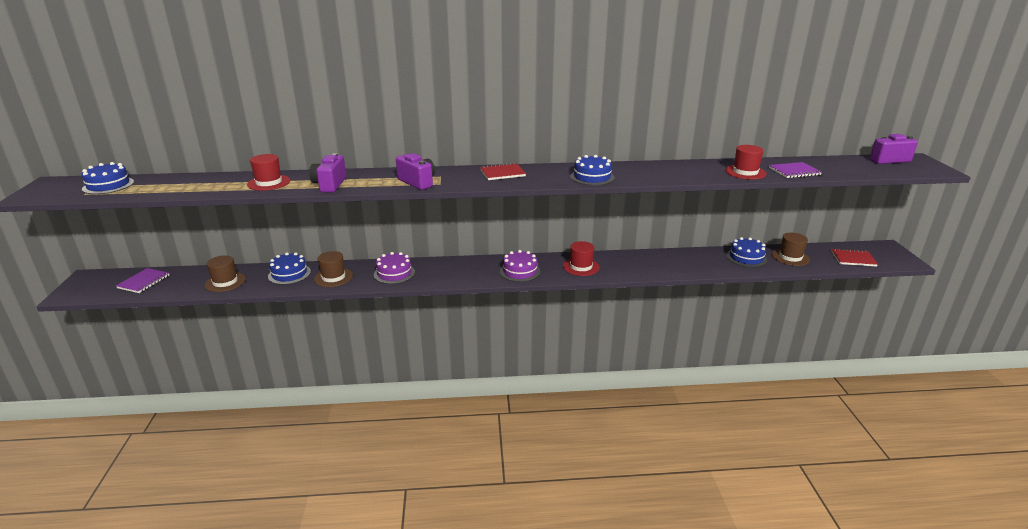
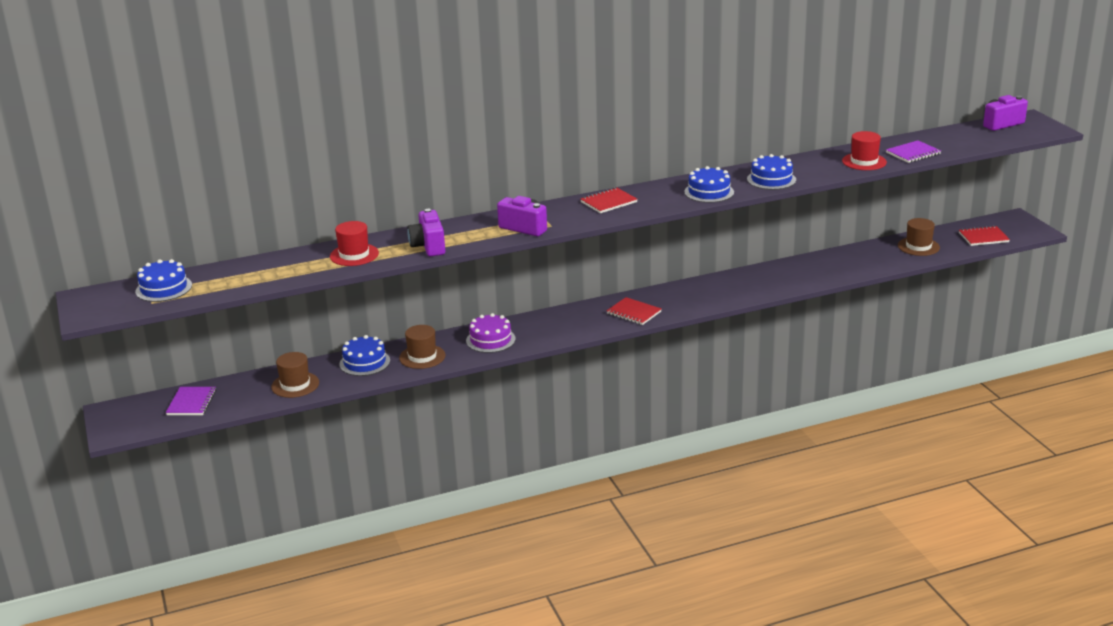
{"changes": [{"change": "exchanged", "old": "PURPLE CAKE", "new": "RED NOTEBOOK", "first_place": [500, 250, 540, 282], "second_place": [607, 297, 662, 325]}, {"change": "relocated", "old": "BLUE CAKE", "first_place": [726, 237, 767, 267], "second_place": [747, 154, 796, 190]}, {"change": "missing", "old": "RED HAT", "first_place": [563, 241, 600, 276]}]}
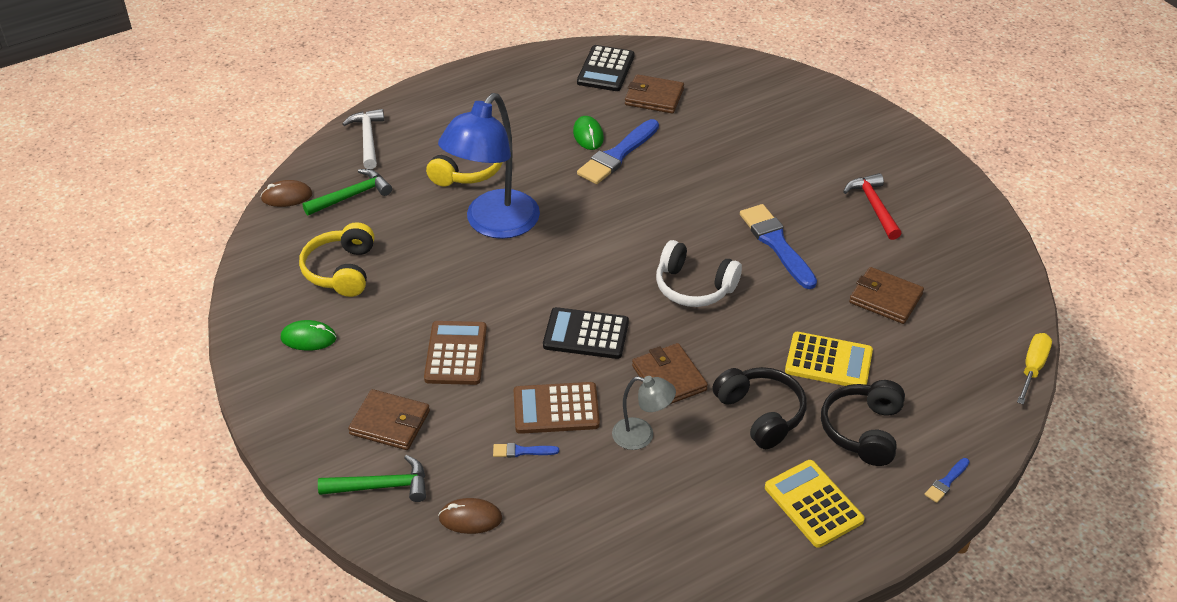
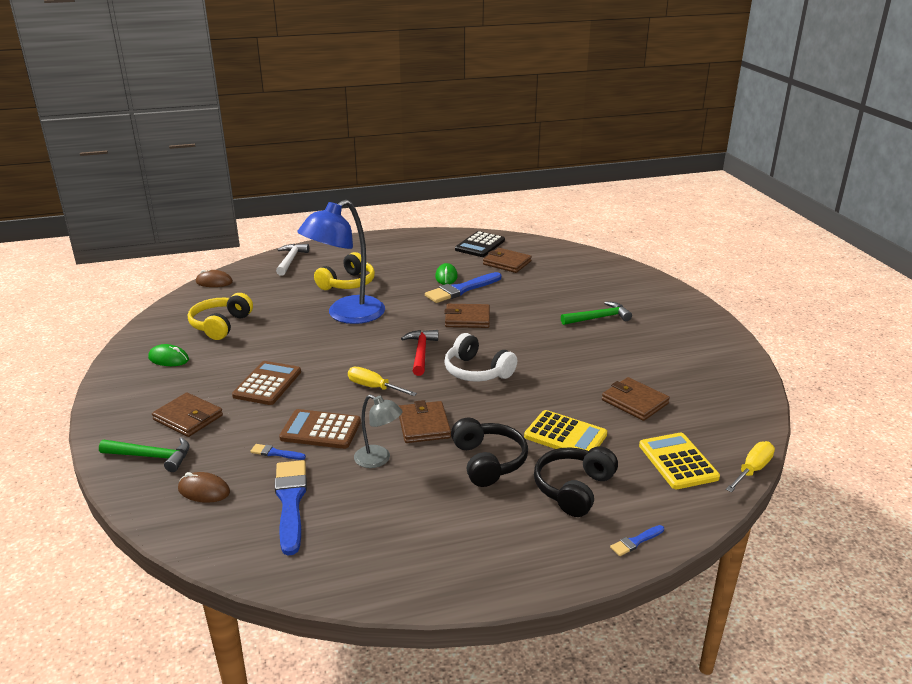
{"changes": [{"change": "relocated", "old": "BLUE BRUSH", "first_place": [740, 204, 817, 289], "second_place": [275, 460, 307, 556]}, {"change": "exchanged", "old": "BLACK CALCULATOR", "new": "YELLOW SCREWDRIVER", "first_place": [543, 307, 629, 359], "second_place": [348, 367, 417, 396]}, {"change": "relocated", "old": "RED HAMMER", "first_place": [843, 173, 902, 240], "second_place": [401, 330, 438, 376]}, {"change": "appeared", "new": "BROWN WALLET", "second_place": [444, 304, 490, 328]}, {"change": "relocated", "old": "GREEN HAMMER", "first_place": [302, 169, 392, 215], "second_place": [561, 301, 632, 325]}, {"change": "relocated", "old": "YELLOW CALCULATOR", "first_place": [765, 460, 865, 548], "second_place": [639, 432, 720, 489]}]}
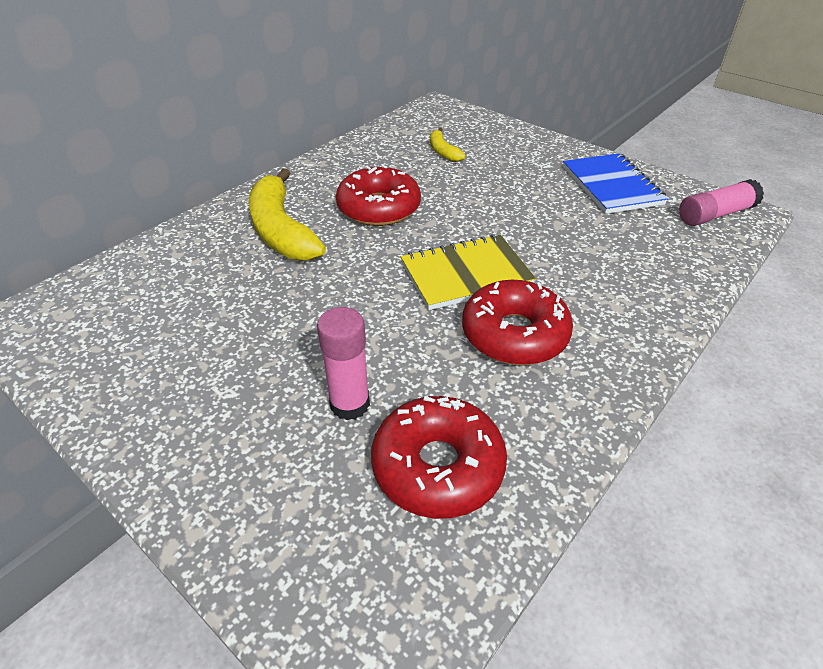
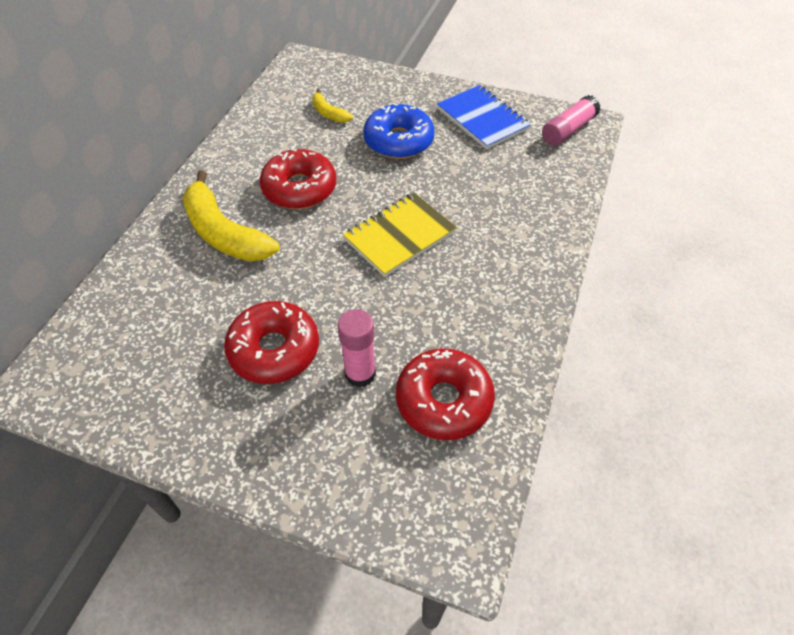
{"changes": [{"change": "relocated", "old": "RED DONUT", "first_place": [462, 280, 573, 365], "second_place": [224, 301, 319, 384]}, {"change": "appeared", "new": "BLUE DONUT", "second_place": [363, 103, 435, 159]}]}
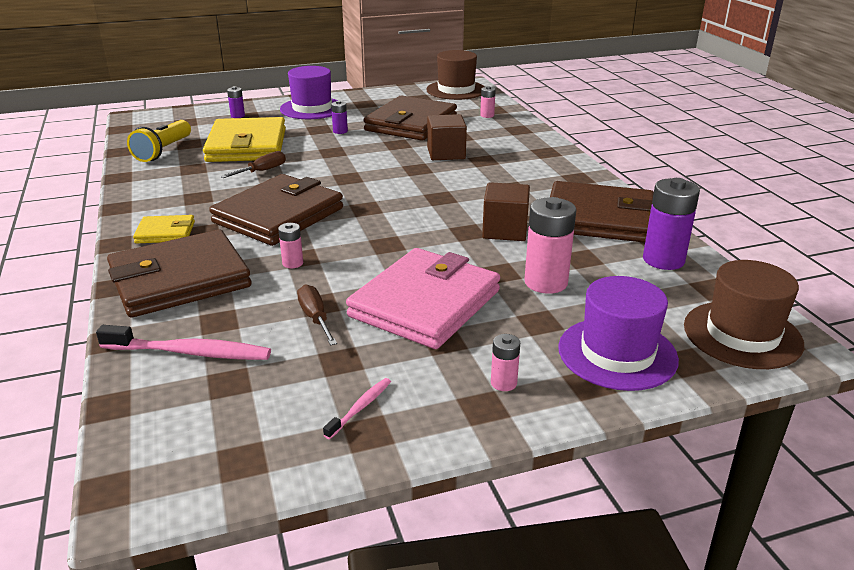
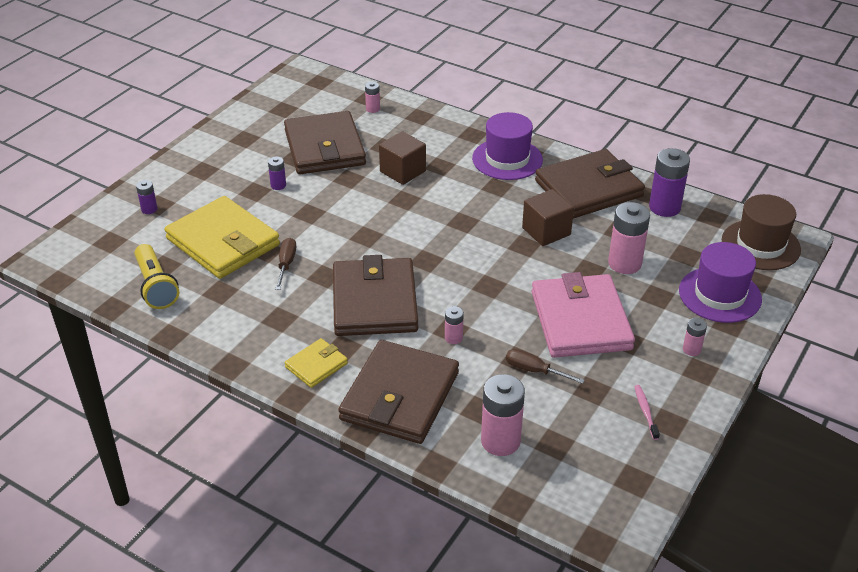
{"changes": [{"change": "relocated", "old": "PURPLE HAT", "first_place": [280, 66, 338, 119], "second_place": [472, 112, 543, 180]}, {"change": "exchanged", "old": "PINK TOOTHBRUSH", "new": "PINK BATTERY", "first_place": [96, 325, 271, 360], "second_place": [481, 374, 525, 456]}, {"change": "missing", "old": "BROWN HAT", "first_place": [426, 50, 485, 100]}]}
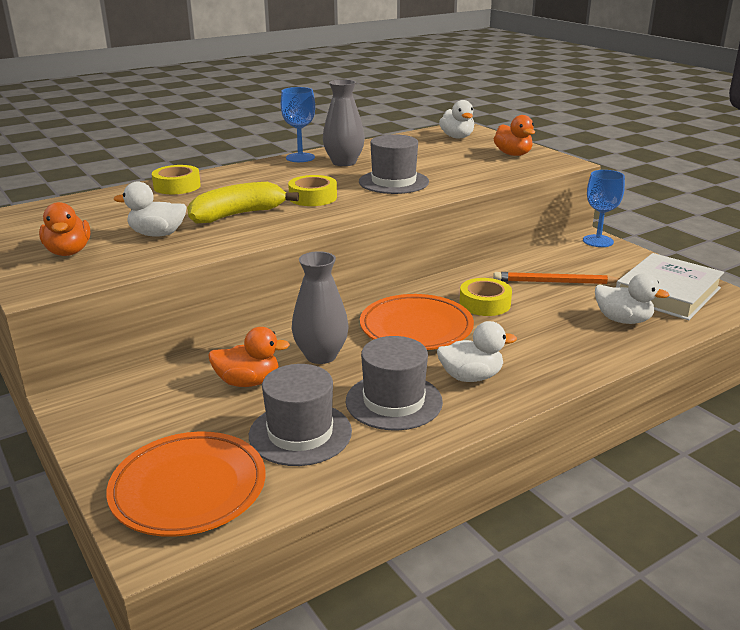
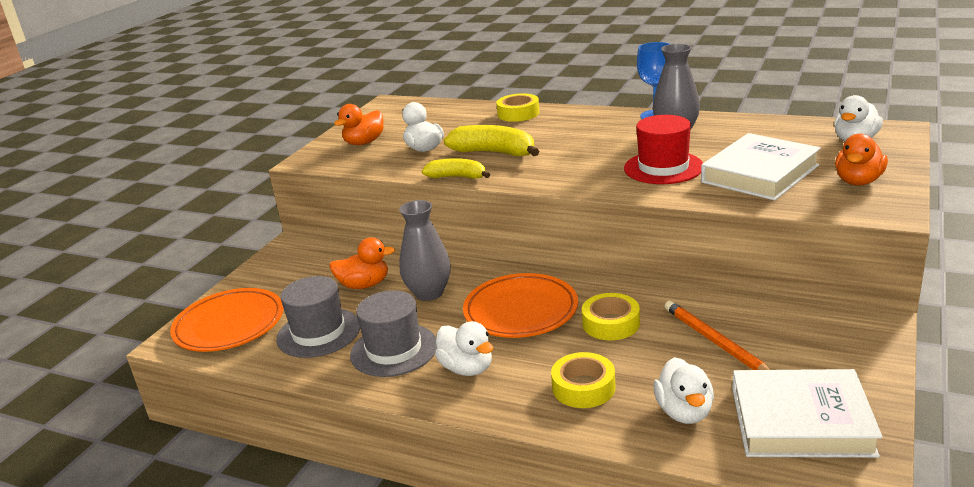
{"changes": [{"change": "spun", "old": "ORANGE DUCK", "first_place": [208, 327, 290, 387], "second_place": [329, 237, 395, 289], "degrees": -60}, {"change": "appeared", "new": "YELLOW BANANA", "second_place": [422, 158, 490, 179]}, {"change": "relocated", "old": "YELLOW TAPE", "first_place": [288, 175, 337, 206], "second_place": [551, 352, 616, 408]}, {"change": "colour", "old": "GREY HAT", "new": "RED HAT", "first_place": [359, 134, 429, 194], "second_place": [624, 115, 703, 184]}, {"change": "appeared", "new": "WHITE BOOK", "second_place": [701, 133, 821, 201]}, {"change": "missing", "old": "BLUE GOBLET", "first_place": [583, 170, 625, 247]}]}
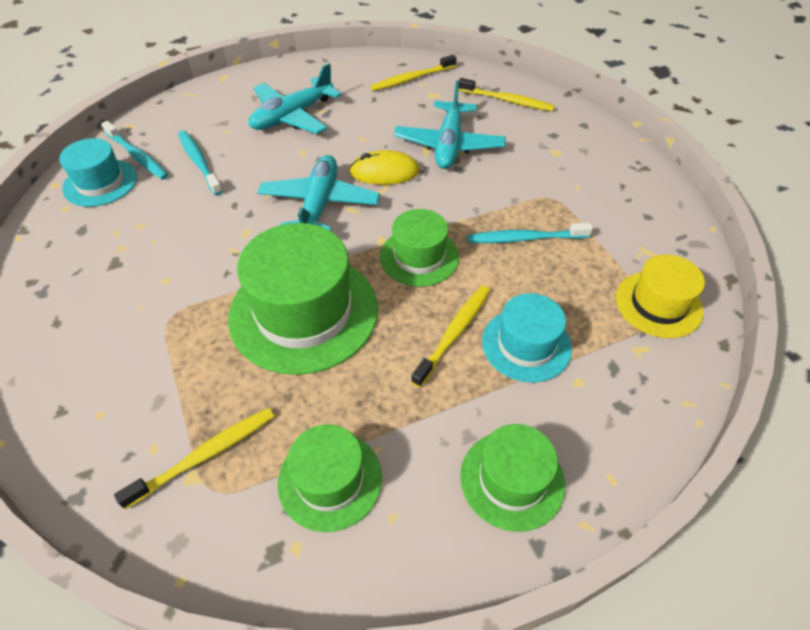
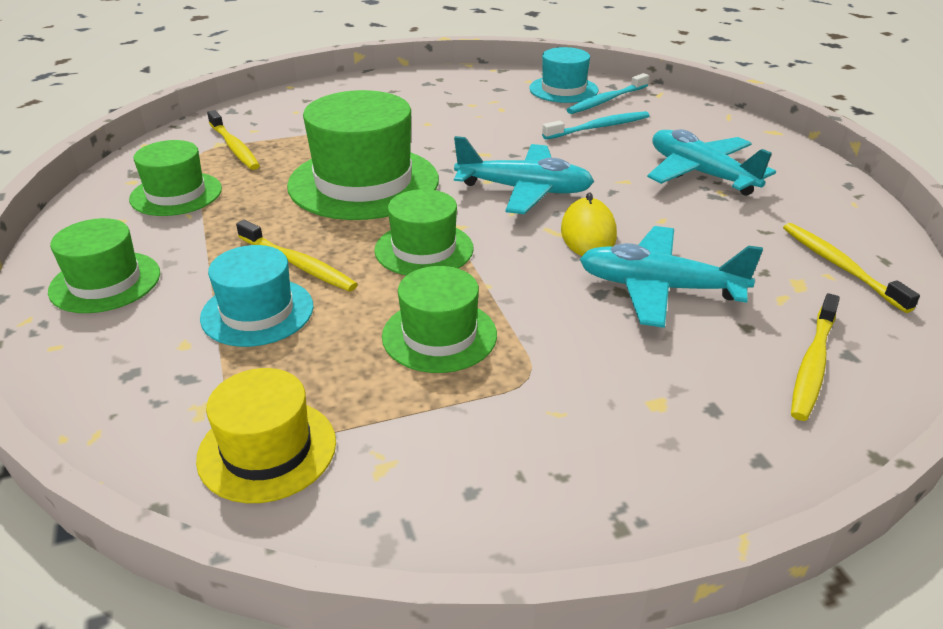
{"changes": [{"change": "exchanged", "old": "TURQUOISE TOOTHBRUSH", "new": "GREEN HAT", "first_place": [467, 222, 593, 243], "second_place": [382, 266, 497, 373]}]}
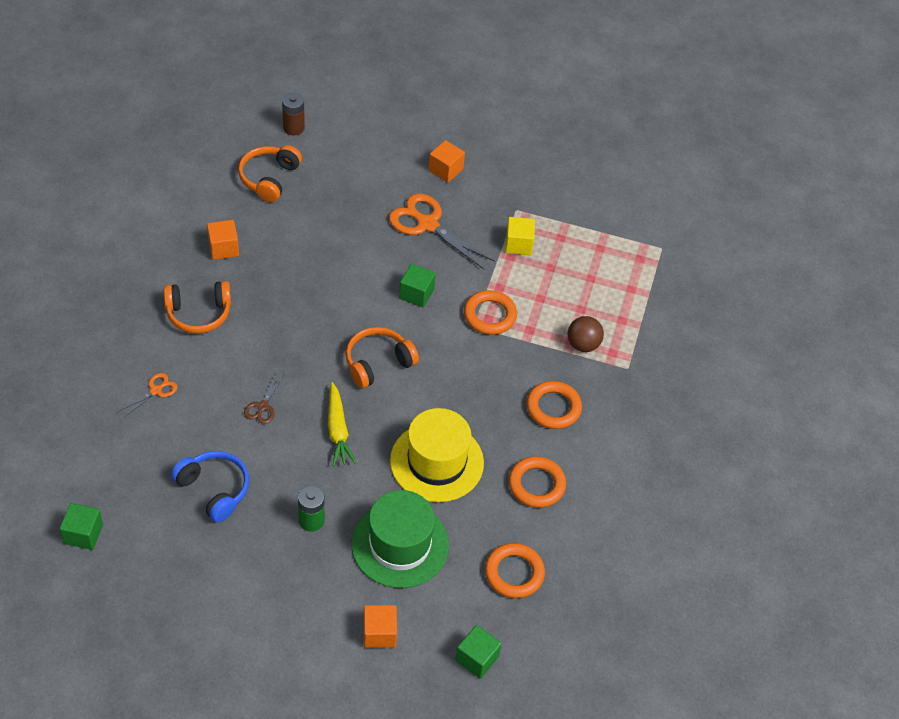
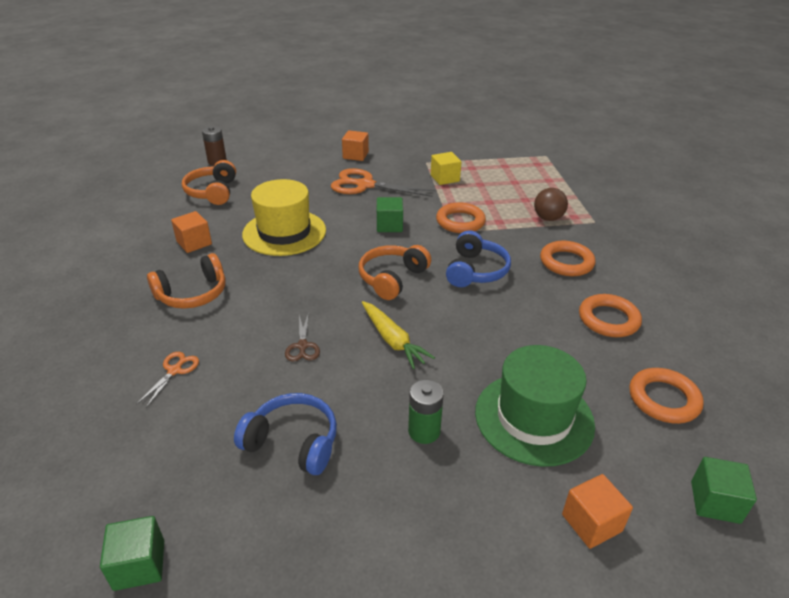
{"changes": [{"change": "relocated", "old": "YELLOW HAT", "first_place": [390, 408, 484, 502], "second_place": [242, 179, 326, 256]}, {"change": "appeared", "new": "BLUE HEADPHONES", "second_place": [446, 230, 511, 287]}]}
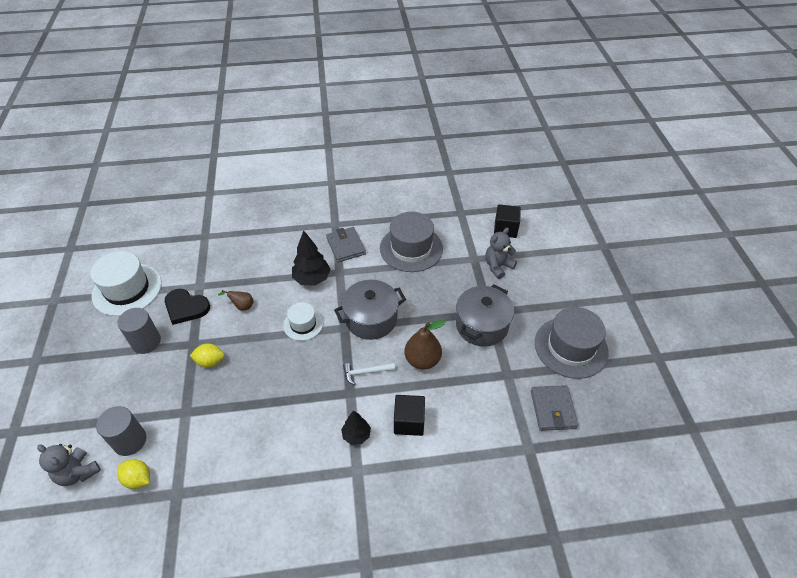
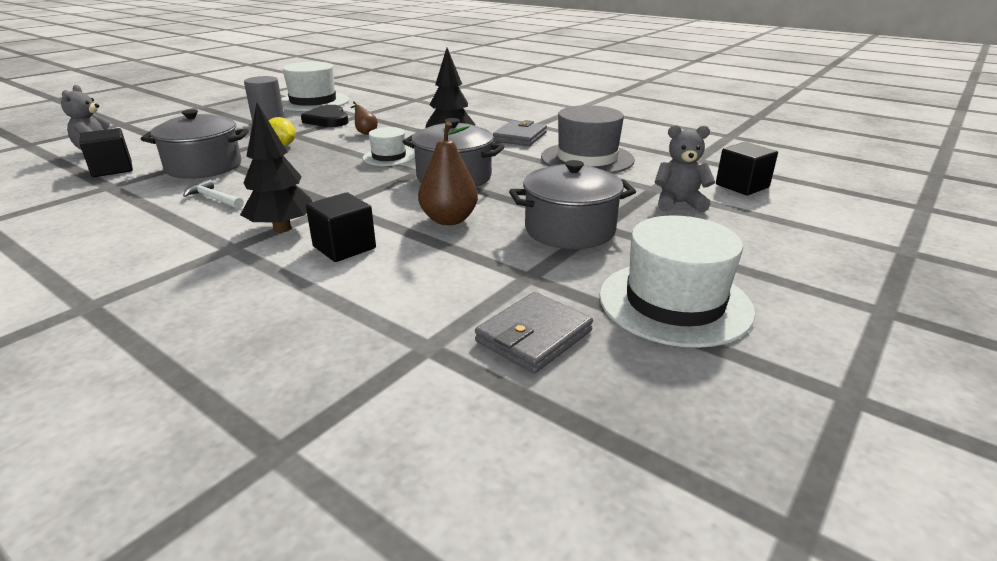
{"changes": [{"change": "exchanged", "old": "YELLOW LEMON", "new": "BLACK CUBE", "first_place": [117, 459, 150, 489], "second_place": [79, 128, 133, 177]}, {"change": "appeared", "new": "GREY POT", "second_place": [141, 109, 249, 179]}, {"change": "relocated", "old": "WHITE HAMMER", "first_place": [343, 363, 395, 385], "second_place": [183, 179, 244, 209]}, {"change": "size", "old": "BLACK TREE", "first_place": [341, 411, 371, 445], "second_place": [240, 103, 313, 233], "factor": 1.6}, {"change": "colour", "old": "GREY HAT", "new": "WHITE HAT", "first_place": [535, 307, 609, 379], "second_place": [599, 215, 755, 348]}, {"change": "missing", "old": "GREY CYLINDER", "first_place": [96, 406, 146, 456]}]}
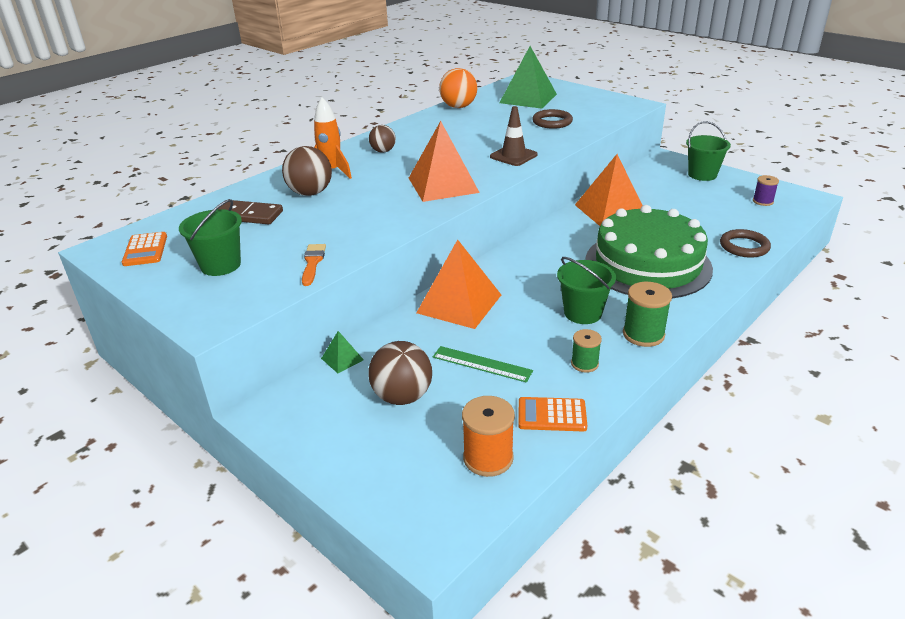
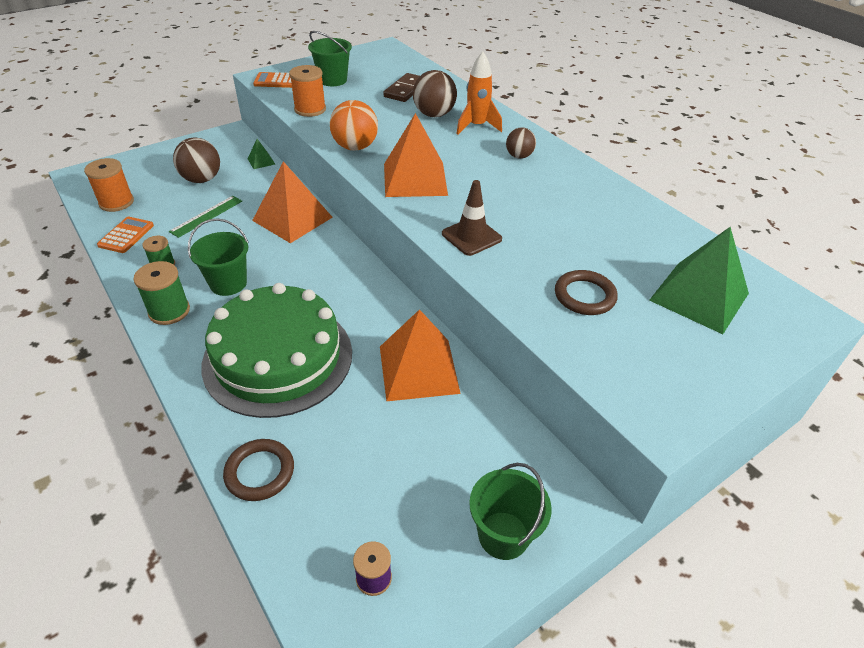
{"changes": [{"change": "relocated", "old": "ORANGE CALCULATOR", "first_place": [122, 232, 167, 266], "second_place": [253, 72, 292, 88]}, {"change": "exchanged", "old": "ORANGE BRUSH", "new": "ORANGE SPOOL", "first_place": [302, 244, 326, 286], "second_place": [289, 65, 326, 117]}, {"change": "relocated", "old": "ORANGE BALL", "first_place": [439, 68, 477, 108], "second_place": [330, 100, 378, 151]}]}
